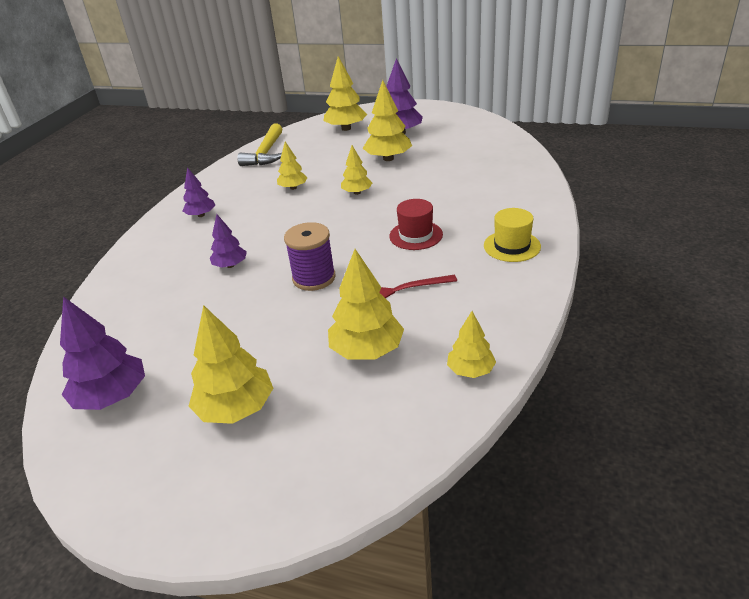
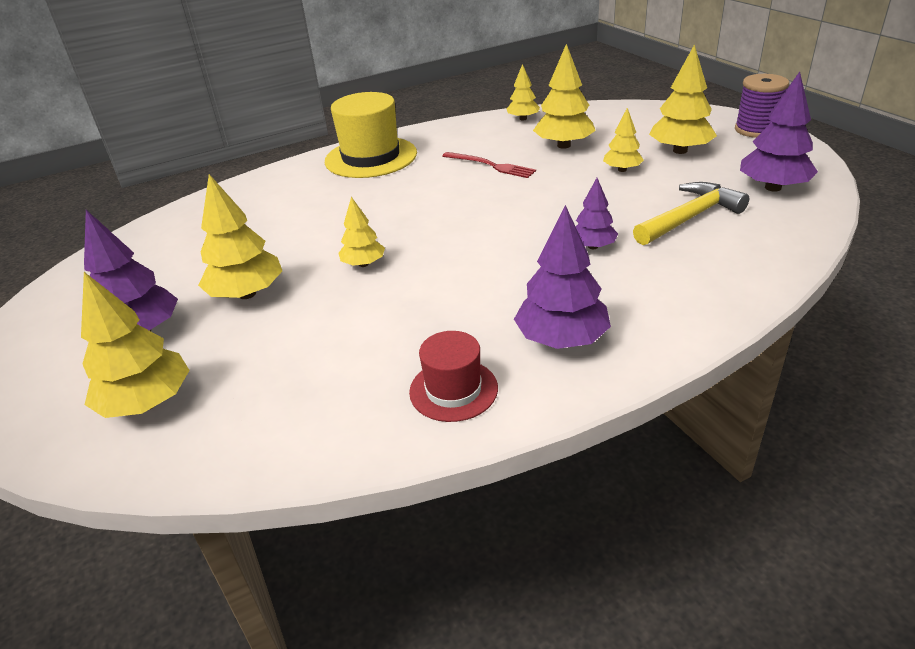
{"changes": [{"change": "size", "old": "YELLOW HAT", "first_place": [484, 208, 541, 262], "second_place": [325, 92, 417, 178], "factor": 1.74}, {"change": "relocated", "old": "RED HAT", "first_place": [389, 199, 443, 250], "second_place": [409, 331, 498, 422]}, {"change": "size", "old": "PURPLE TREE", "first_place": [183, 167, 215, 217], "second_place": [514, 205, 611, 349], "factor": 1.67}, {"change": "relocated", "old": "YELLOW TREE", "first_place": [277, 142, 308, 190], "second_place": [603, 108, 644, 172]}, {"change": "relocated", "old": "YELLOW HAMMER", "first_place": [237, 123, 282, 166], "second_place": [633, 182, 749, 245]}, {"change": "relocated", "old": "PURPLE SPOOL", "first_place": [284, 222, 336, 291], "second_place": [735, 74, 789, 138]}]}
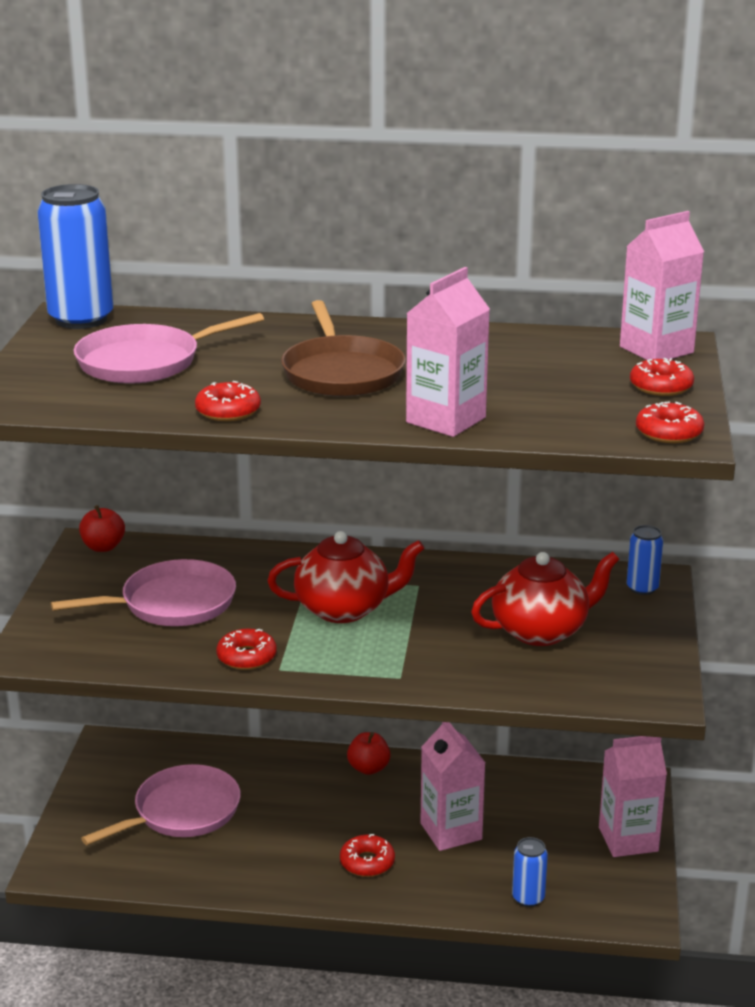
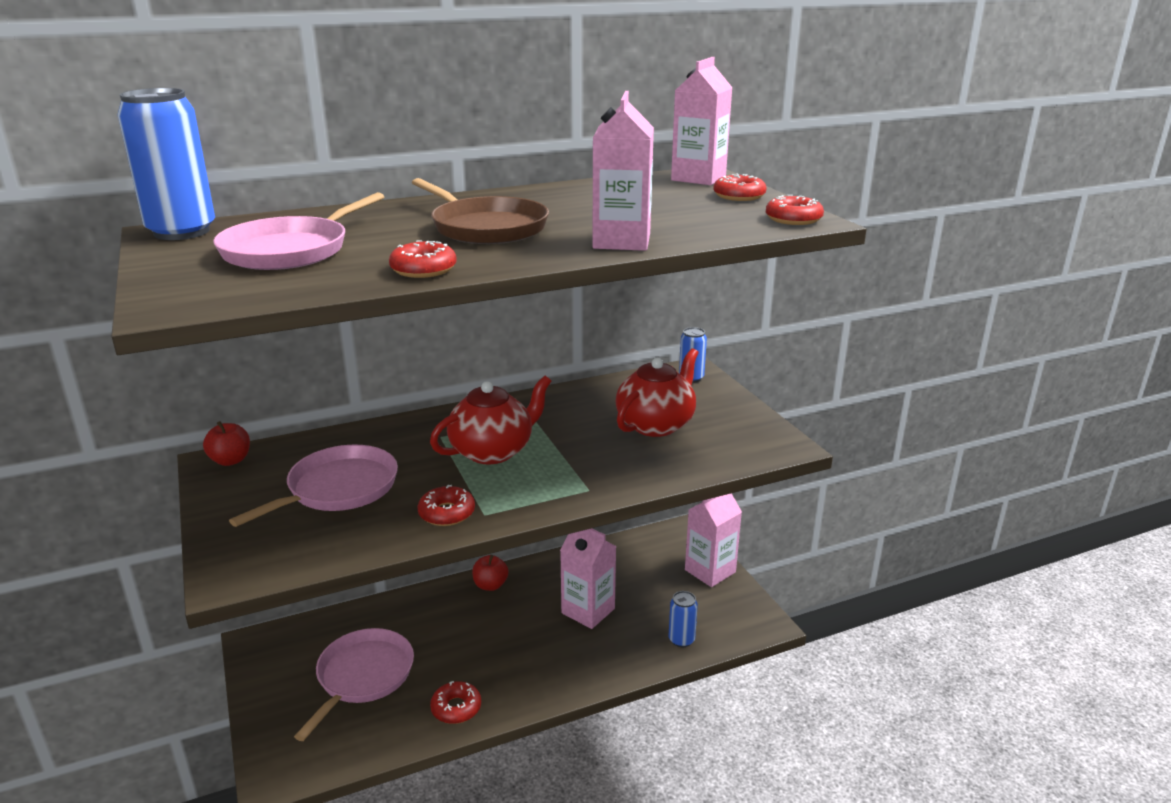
{"changes": [{"change": "relocated", "old": "RED DONUT", "first_place": [340, 834, 395, 877], "second_place": [430, 681, 481, 724]}]}
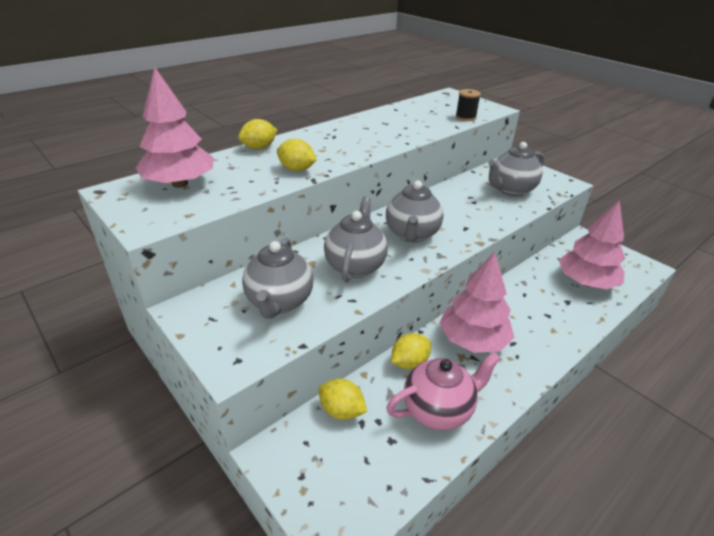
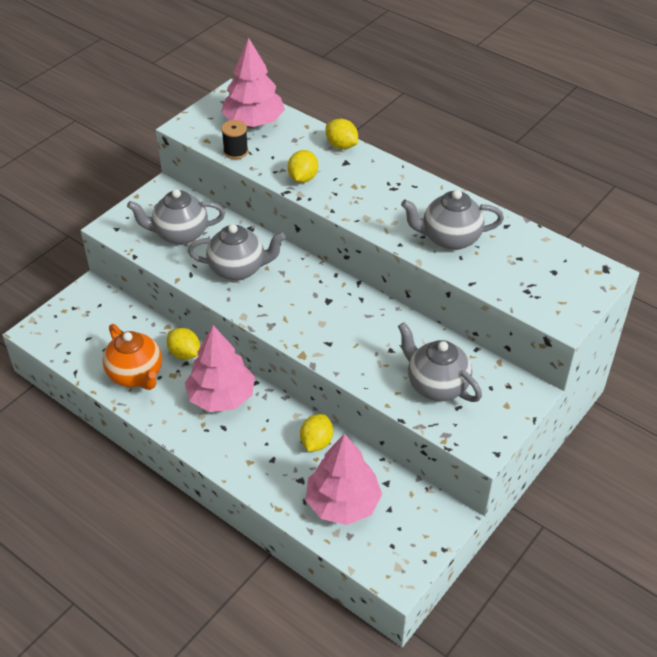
{"changes": [{"change": "colour", "old": "PINK TEAPOT", "new": "ORANGE TEAPOT", "first_place": [386, 352, 501, 430], "second_place": [103, 324, 162, 390]}, {"change": "relocated", "old": "BLACK SPOOL", "first_place": [456, 89, 481, 121], "second_place": [221, 120, 248, 159]}, {"change": "relocated", "old": "YELLOW LEMON", "first_place": [319, 379, 367, 420], "second_place": [300, 414, 333, 452]}, {"change": "relocated", "old": "GREY TEAPOT", "first_place": [386, 180, 443, 242], "second_place": [401, 190, 504, 250]}]}
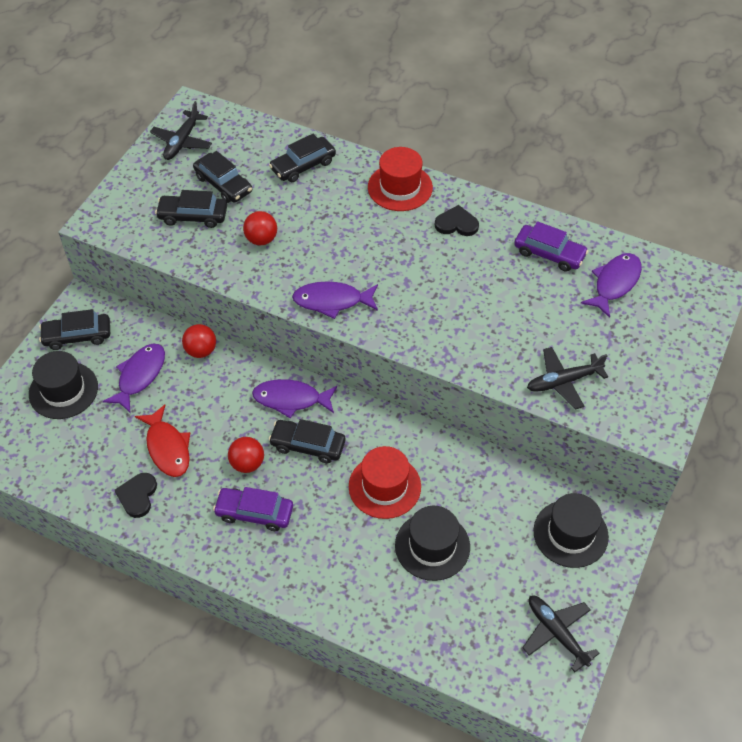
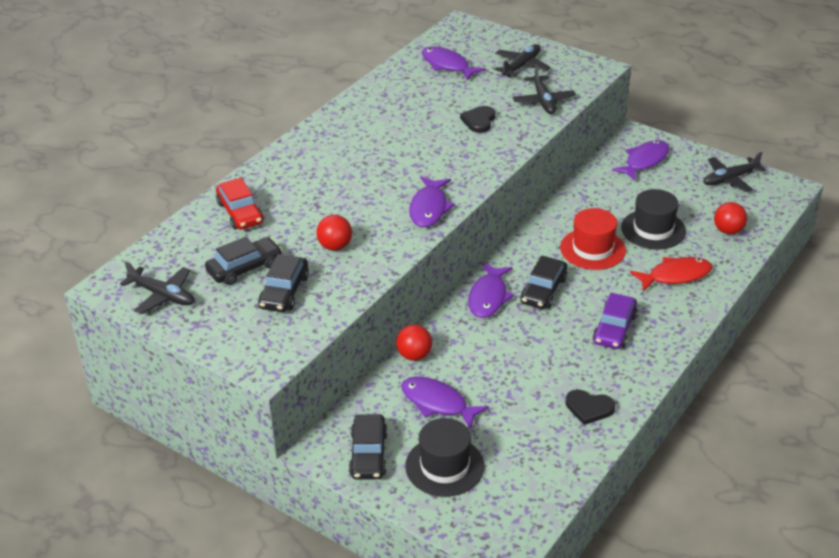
{"changes": [{"change": "colour", "old": "BLACK CAR", "new": "RED CAR", "first_place": [269, 134, 336, 182], "second_place": [216, 178, 263, 230]}, {"change": "relocated", "old": "BLACK HEART", "first_place": [435, 205, 479, 236], "second_place": [460, 106, 495, 133]}, {"change": "appeared", "new": "BLACK PLANE", "second_place": [494, 44, 551, 77]}, {"change": "exchanged", "old": "BLACK HAT", "new": "PURPLE FISH", "first_place": [534, 493, 609, 568], "second_place": [612, 140, 669, 180]}, {"change": "relocated", "old": "RED FISH", "first_place": [135, 404, 190, 477], "second_place": [630, 257, 712, 292]}, {"change": "relocated", "old": "RED BALL", "first_place": [228, 437, 264, 473], "second_place": [714, 202, 747, 234]}, {"change": "missing", "old": "RED HAT", "first_place": [368, 147, 433, 211]}, {"change": "missing", "old": "PURPLE CAR", "first_place": [514, 221, 588, 272]}]}
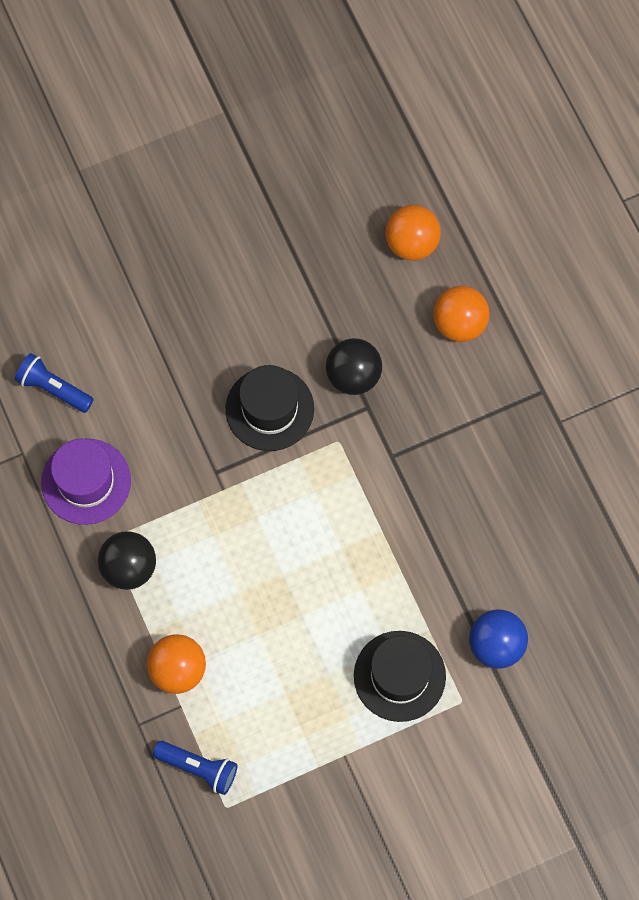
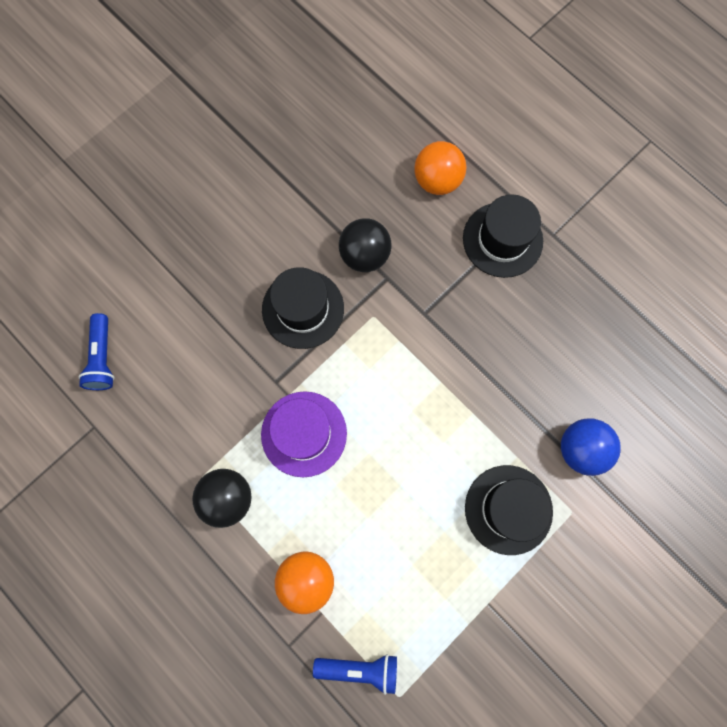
{"changes": [{"change": "spun", "old": "BLUE FLASHLIGHT", "first_place": [15, 353, 94, 413], "second_place": [78, 313, 114, 390], "degrees": -105}, {"change": "relocated", "old": "PURPLE HAT", "first_place": [41, 439, 131, 525], "second_place": [261, 391, 347, 477]}, {"change": "appeared", "new": "BLACK HAT", "second_place": [463, 195, 543, 278]}, {"change": "missing", "old": "ORANGE BALL", "first_place": [385, 205, 441, 261]}]}
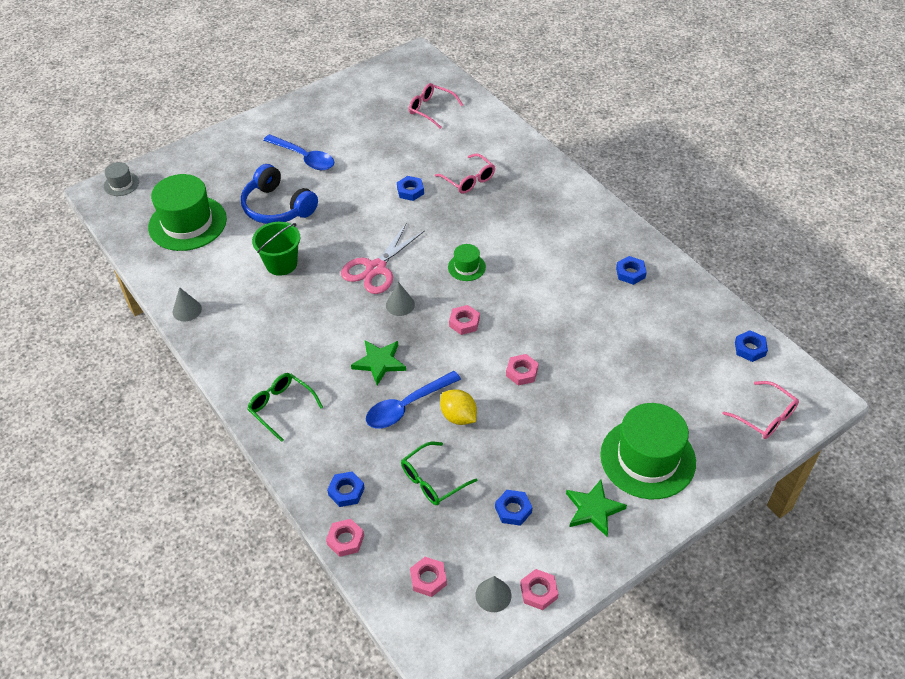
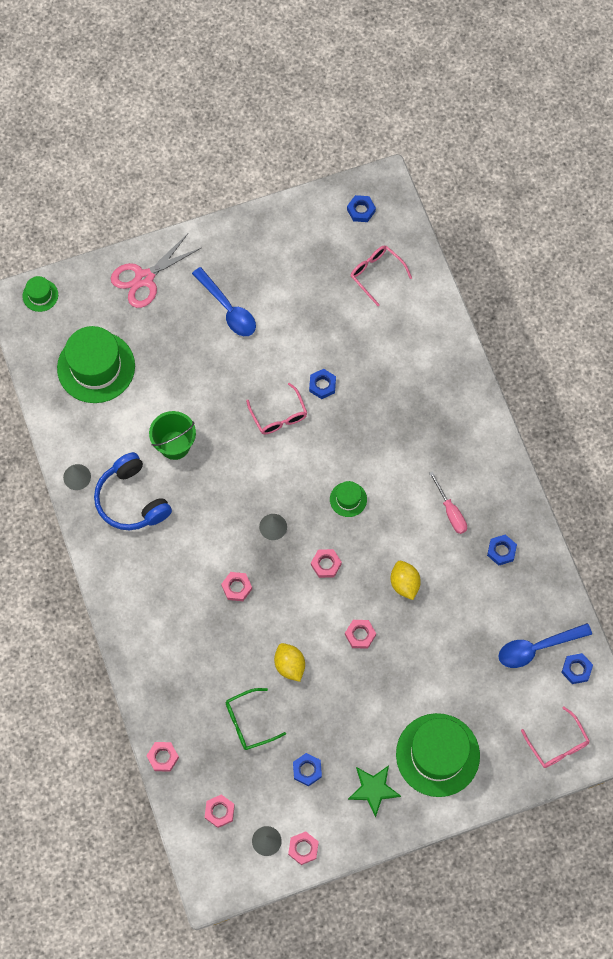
{"changes": [{"change": "colour", "old": "GREY HAT", "new": "GREEN HAT", "first_place": [104, 162, 139, 196], "second_place": [22, 276, 58, 312]}, {"change": "relocated", "old": "BLUE HEADPHONES", "first_place": [241, 164, 318, 224], "second_place": [94, 452, 172, 530]}, {"change": "relocated", "old": "PINK SCISSORS", "first_place": [341, 223, 425, 294], "second_place": [111, 234, 201, 308]}, {"change": "exchanged", "old": "GREEN STAR", "new": "PINK NUT", "first_place": [351, 340, 406, 385], "second_place": [221, 572, 252, 601]}, {"change": "relocated", "old": "PINK GLASSES", "first_place": [435, 153, 495, 194], "second_place": [246, 383, 307, 435]}, {"change": "relocated", "old": "BLUE NUT", "first_place": [327, 471, 365, 507], "second_place": [347, 195, 376, 222]}, {"change": "appeared", "new": "YELLOW LEMON", "second_place": [391, 561, 421, 600]}, {"change": "appeared", "new": "PINK SCREWDRIVER", "second_place": [429, 471, 467, 534]}, {"change": "relocated", "old": "BLUE SPOON", "first_place": [366, 371, 461, 428], "second_place": [499, 623, 592, 668]}, {"change": "missing", "old": "GREEN GLASSES", "first_place": [247, 373, 323, 442]}]}
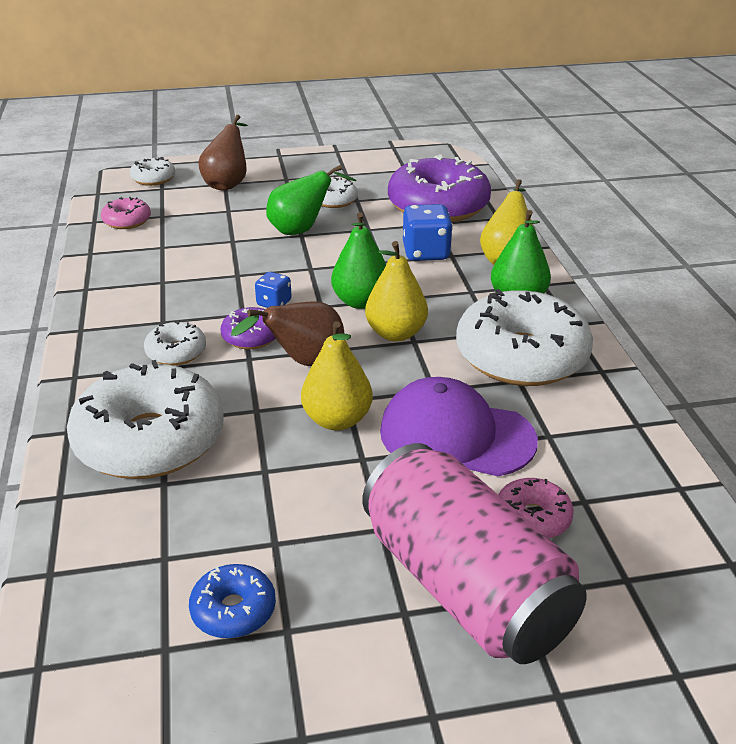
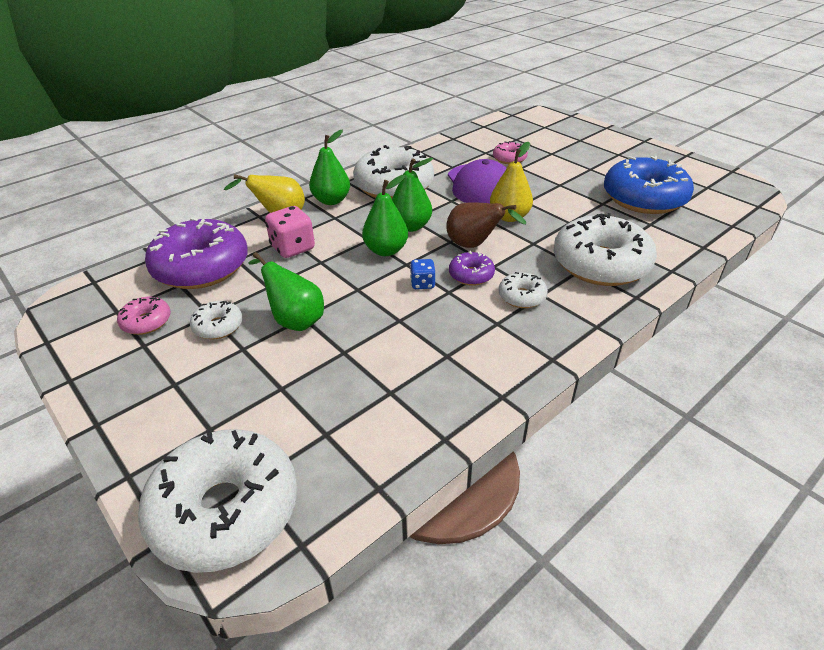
{"changes": [{"change": "relocated", "old": "PINK DONUT", "first_place": [101, 197, 151, 229], "second_place": [117, 297, 171, 335]}, {"change": "size", "old": "WHITE DONUT", "first_place": [130, 158, 175, 186], "second_place": [138, 429, 297, 573], "factor": 2.17}, {"change": "colour", "old": "BLUE DICE", "new": "PINK DICE", "first_place": [403, 204, 453, 261], "second_place": [265, 206, 315, 258]}, {"change": "colour", "old": "YELLOW PEAR", "new": "GREEN PEAR", "first_place": [365, 241, 428, 341], "second_place": [392, 158, 433, 232]}, {"change": "size", "old": "BLUE DONUT", "first_place": [189, 564, 276, 639], "second_place": [604, 155, 694, 214], "factor": 2.17}, {"change": "missing", "old": "BROWN PEAR", "first_place": [198, 115, 248, 191]}, {"change": "missing", "old": "PINK CAN", "first_place": [362, 443, 587, 664]}]}
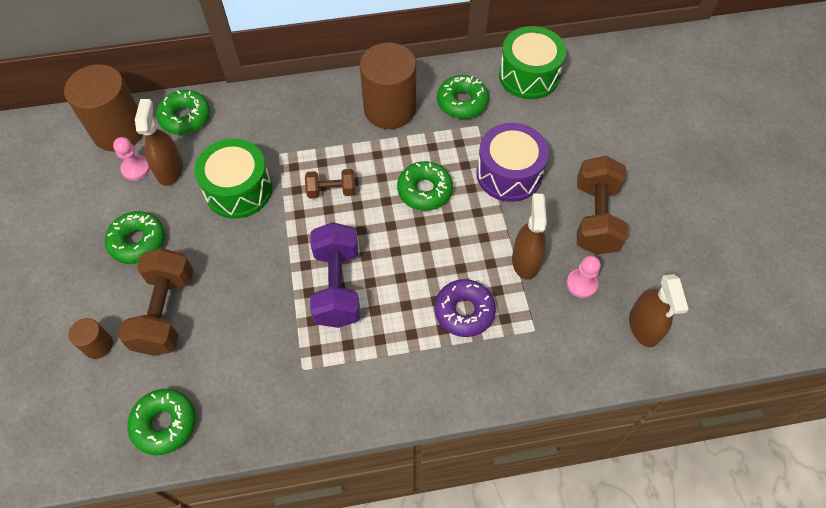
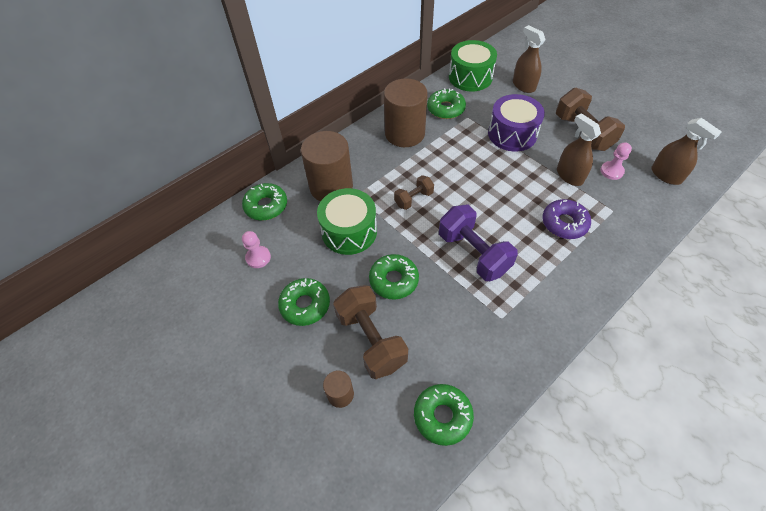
{"changes": [{"change": "relocated", "old": "BROWN CYLINDER", "first_place": [64, 64, 143, 152], "second_place": [301, 131, 353, 202]}, {"change": "relocated", "old": "GREEN DONUT", "first_place": [397, 161, 453, 211], "second_place": [369, 254, 419, 300]}, {"change": "relocated", "old": "BROWN SPRAY BOTTLE", "first_place": [135, 99, 183, 186], "second_place": [513, 25, 546, 93]}]}
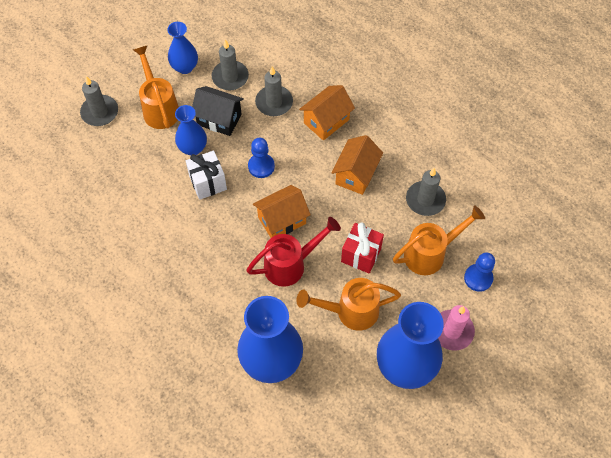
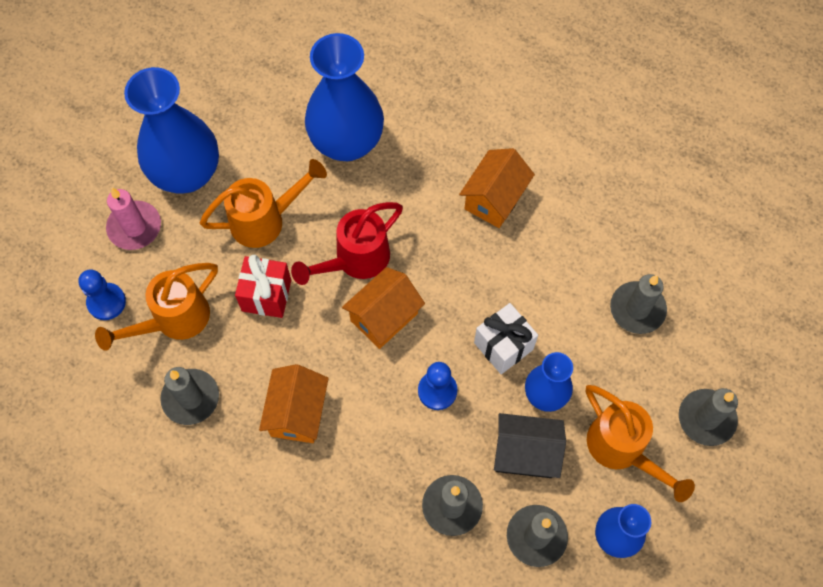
{"changes": [{"change": "relocated", "old": "ORANGE HOUSE", "first_place": [299, 85, 355, 141], "second_place": [459, 148, 535, 228]}, {"change": "appeared", "new": "GREY CANDLE", "second_place": [610, 274, 667, 334]}]}
